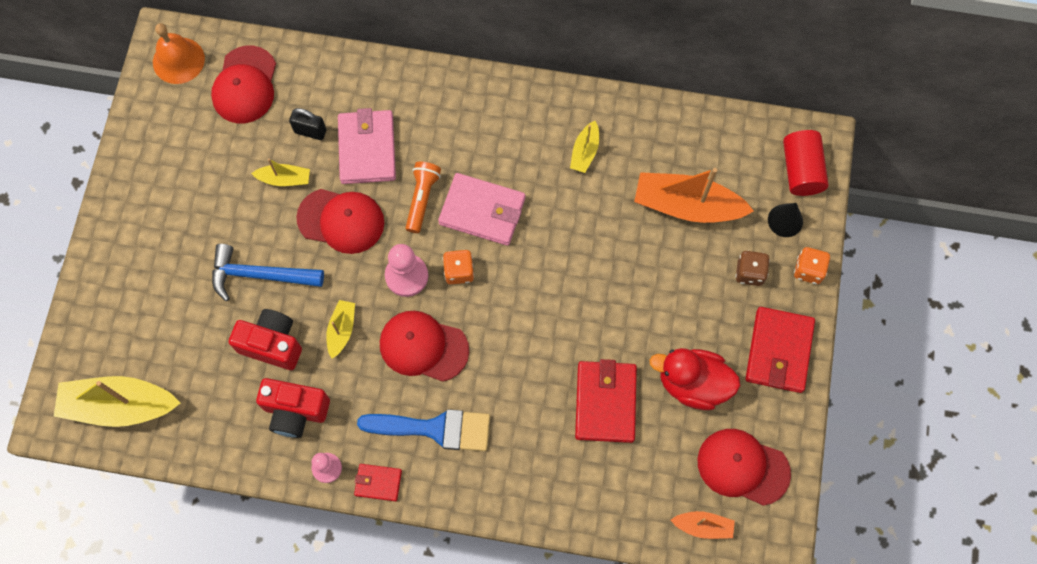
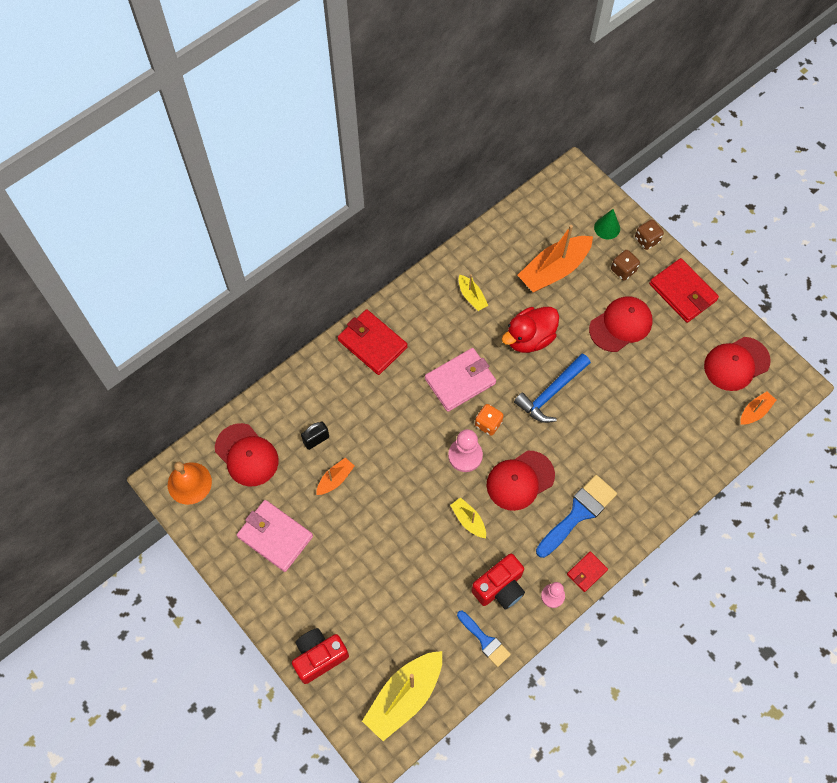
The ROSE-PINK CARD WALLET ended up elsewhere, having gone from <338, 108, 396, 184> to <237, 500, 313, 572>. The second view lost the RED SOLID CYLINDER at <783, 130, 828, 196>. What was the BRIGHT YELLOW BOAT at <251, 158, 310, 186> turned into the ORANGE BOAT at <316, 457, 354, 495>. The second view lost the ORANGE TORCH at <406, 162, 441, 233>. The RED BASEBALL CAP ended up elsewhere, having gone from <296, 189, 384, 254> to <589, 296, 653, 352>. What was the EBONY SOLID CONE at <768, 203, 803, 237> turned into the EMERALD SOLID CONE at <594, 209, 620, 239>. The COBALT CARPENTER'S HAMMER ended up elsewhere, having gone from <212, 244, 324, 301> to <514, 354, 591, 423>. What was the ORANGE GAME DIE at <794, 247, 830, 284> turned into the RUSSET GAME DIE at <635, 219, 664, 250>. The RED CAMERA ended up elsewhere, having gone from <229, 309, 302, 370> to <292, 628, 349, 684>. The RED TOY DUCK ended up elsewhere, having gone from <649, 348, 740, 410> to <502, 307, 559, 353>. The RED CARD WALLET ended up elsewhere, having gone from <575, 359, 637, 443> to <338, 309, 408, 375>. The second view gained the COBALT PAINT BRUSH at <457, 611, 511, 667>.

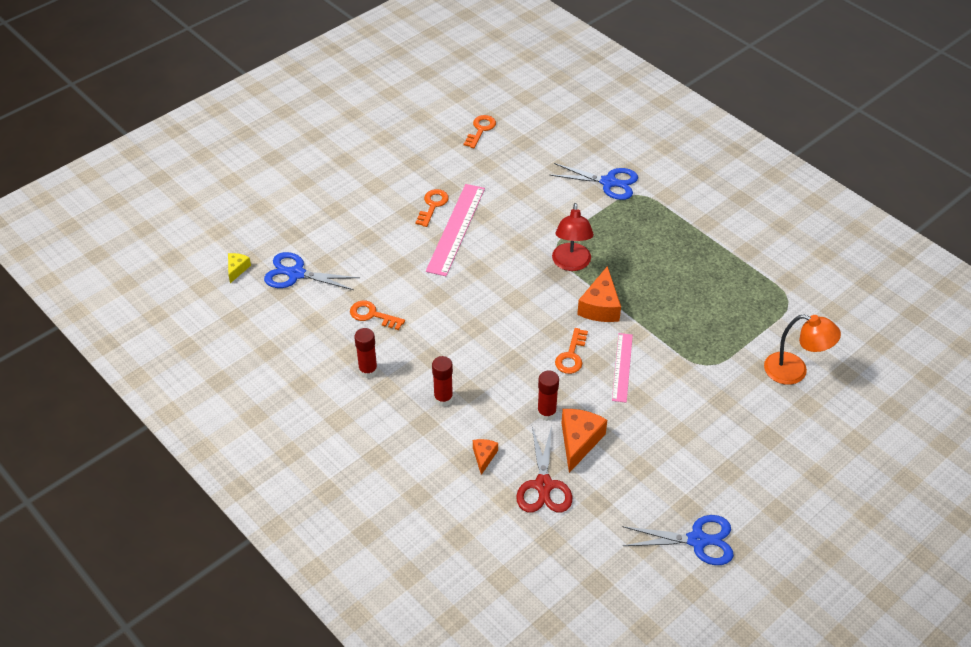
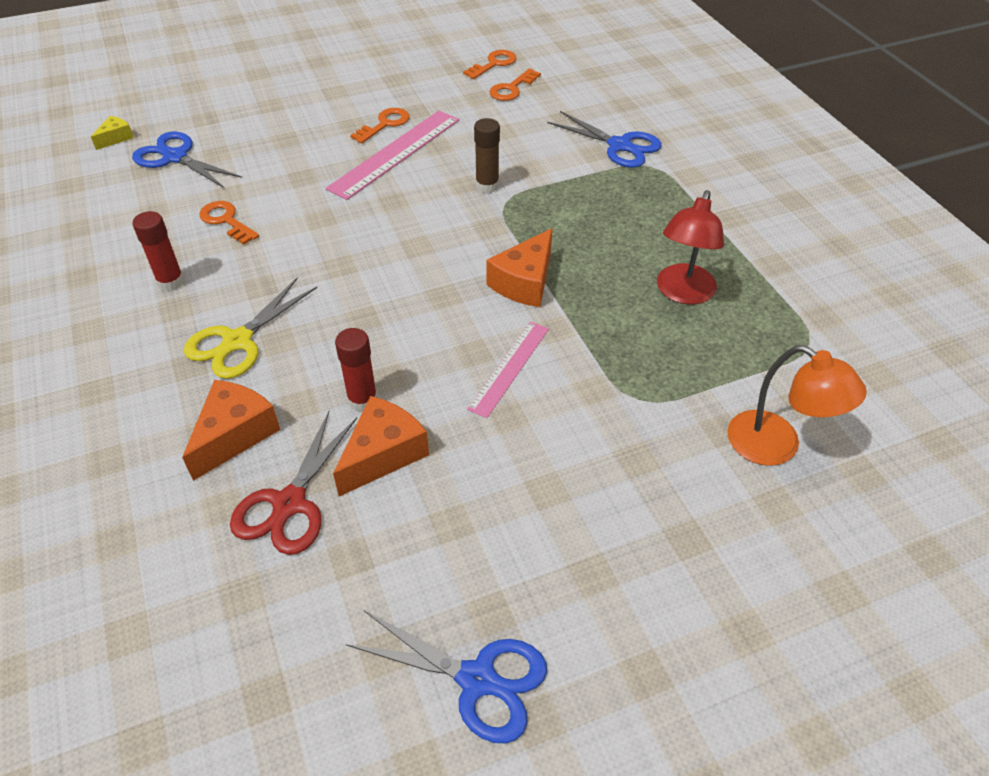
The RED DESK LAMP ended up elsewhere, having gone from <552, 203, 594, 271> to <657, 190, 724, 304>. The ORANGE DOOR KEY ended up elsewhere, having gone from <555, 328, 588, 374> to <489, 68, 541, 101>. Where the RED GLUE stood at <432, 356, 453, 407>, the BRIGHT YELLOW SHEARS came to stand at <184, 278, 317, 379>. The size of the ORANGE PIECE OF CHEESE at <473, 439, 498, 475> changed by a factor of 1.80. The second view gained the RUSSET GLUE at <474, 118, 500, 193>.

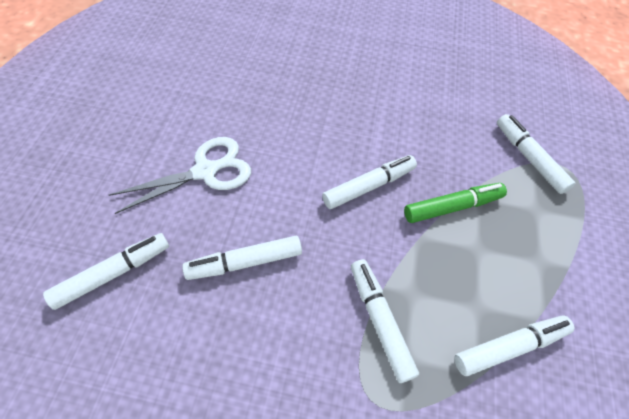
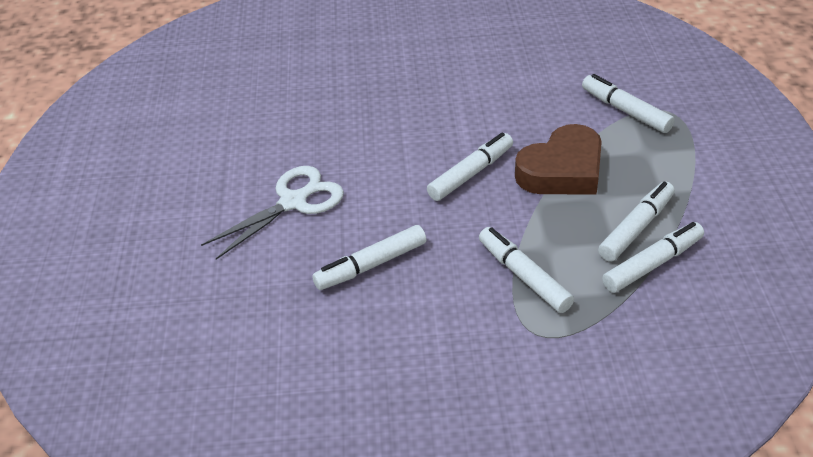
Where the EMERALD MARKER PEN stood at <404, 183, 507, 223>, the RUSSET HEART came to stand at <515, 124, 602, 194>. The WHITE MARKER PEN ended up elsewhere, having gone from <43, 233, 169, 310> to <598, 181, 675, 262>.

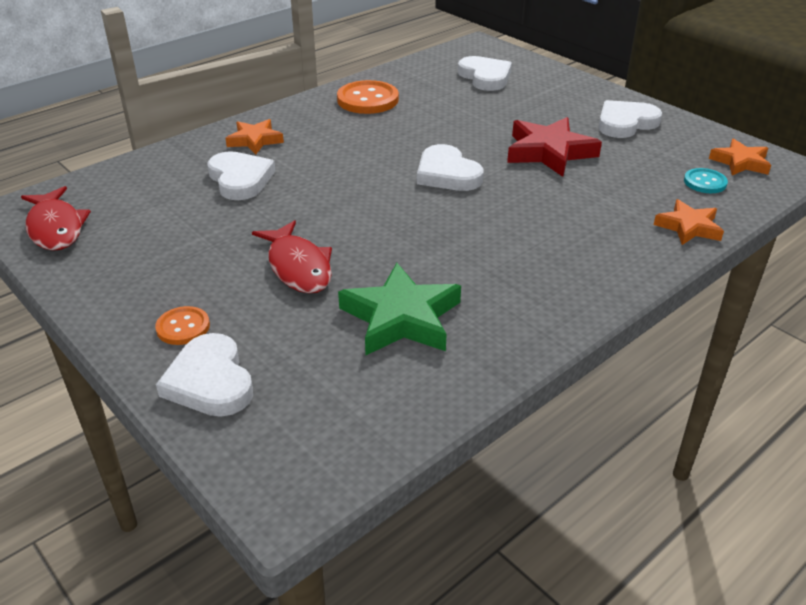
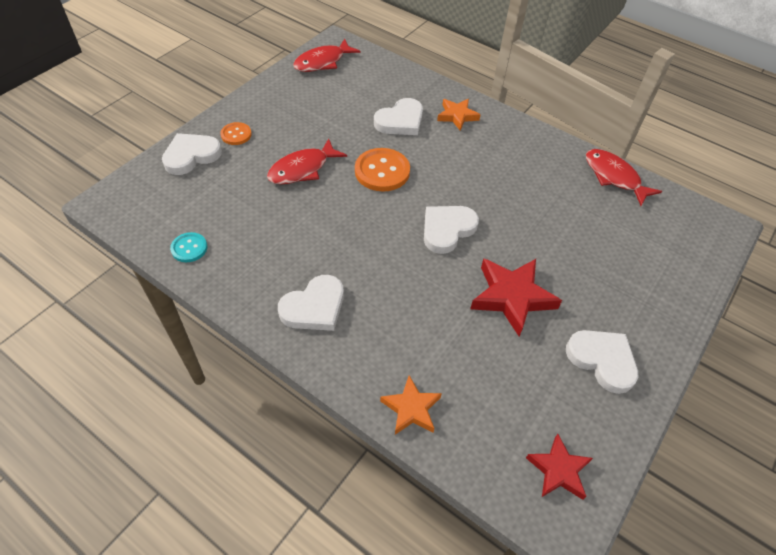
The WHITE HEART ended up elsewhere, having gone from <458, 56, 512, 91> to <278, 275, 344, 331>. The ORANGE BUTTON ended up elsewhere, having gone from <337, 80, 399, 114> to <355, 148, 410, 192>. What was the ORANGE FIVE-POINTED STAR at <709, 138, 771, 175> turned into the RED FIVE-POINTED STAR at <526, 434, 593, 500>. The TURQUOISE BUTTON ended up elsewhere, having gone from <684, 168, 728, 193> to <170, 232, 207, 262>. The second view lost the EMERALD FIVE-POINTED STAR at <338, 263, 461, 355>. The second view gained the RED FISH FIGURE at <586, 149, 662, 206>.

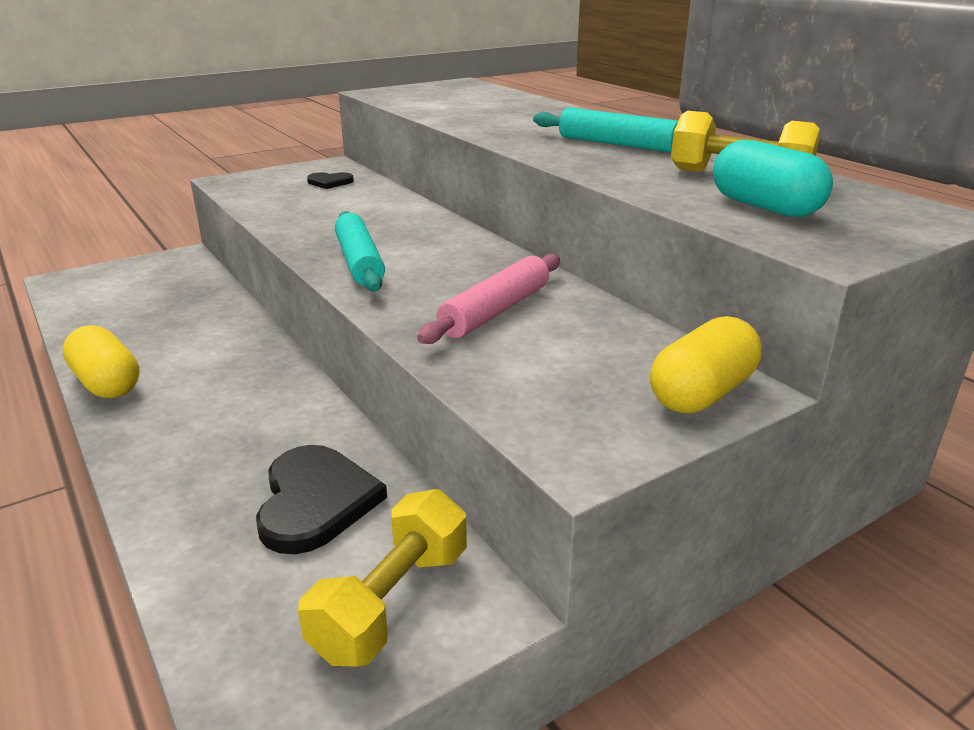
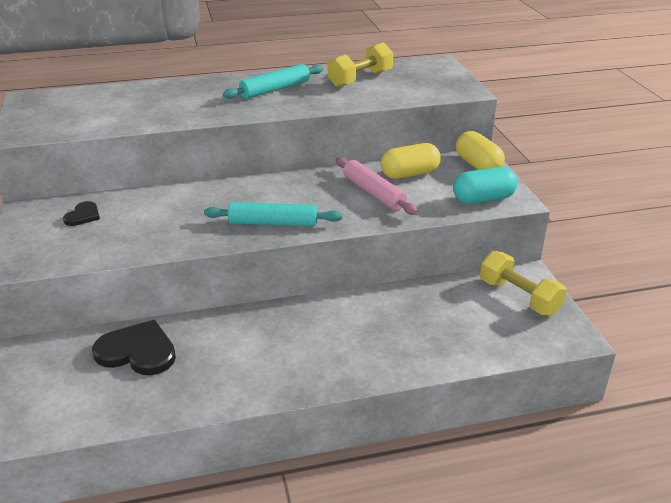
The TURQUOISE PILL SHAPE ended up elsewhere, having gone from <713, 140, 833, 217> to <453, 167, 517, 204>. The BRIGHT YELLOW PILL SHAPE ended up elsewhere, having gone from <63, 325, 140, 398> to <381, 143, 441, 179>. The EBONY HEART ended up elsewhere, having gone from <256, 445, 387, 554> to <92, 320, 176, 375>.

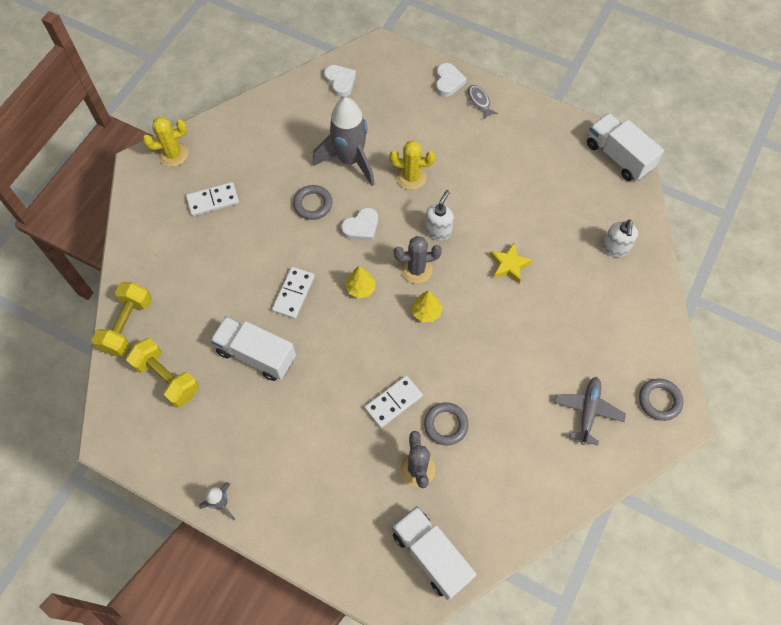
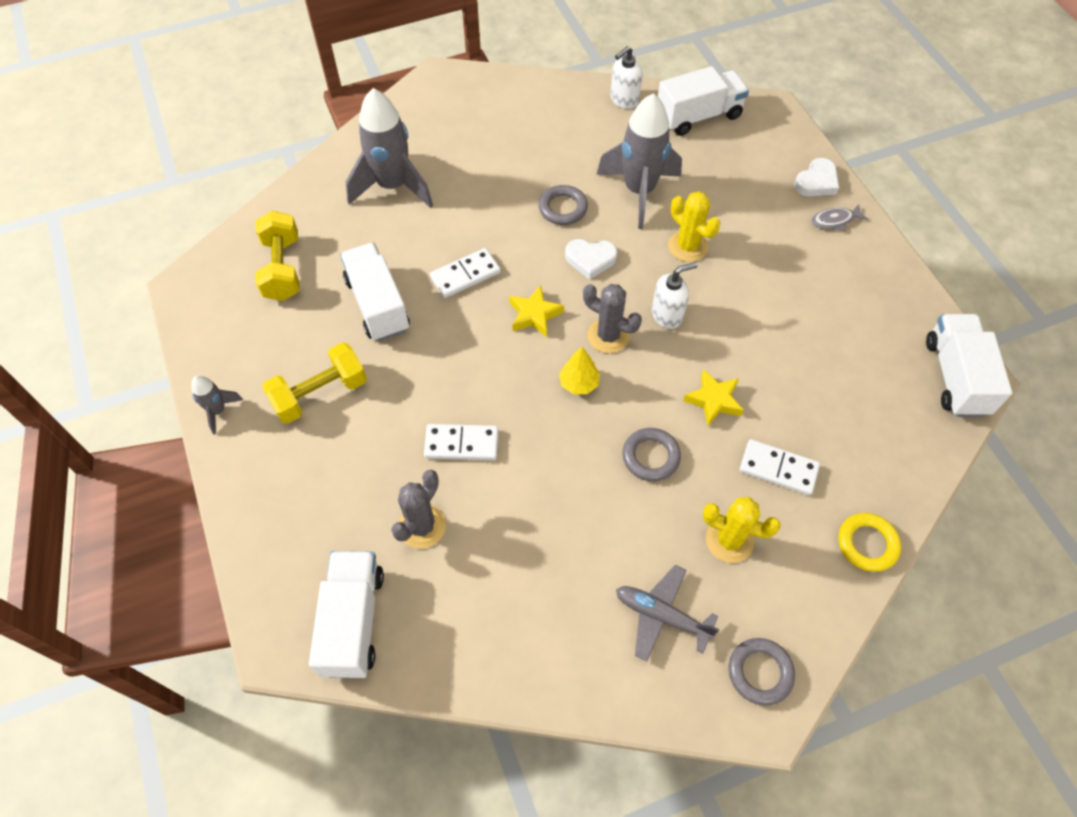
Where the WHITE HEART stood at <324, 65, 356, 97>, the WHITE LORRY came to stand at <658, 66, 749, 136>. The GREY FISH FIGURE at <468, 85, 498, 119> ended up facing another way, 120 degrees counterclockwise from before. The BRIGHT YELLOW CACTUS ended up elsewhere, having gone from <143, 117, 188, 167> to <703, 497, 781, 563>. The WHITE DOMINO PIECE ended up elsewhere, having gone from <186, 182, 239, 216> to <740, 439, 820, 495>. The WHITE SOAP DISPENSER ended up elsewhere, having gone from <602, 219, 638, 257> to <610, 46, 643, 109>. Where the BRIGHT YELLOW TOY TREE stood at <345, 266, 375, 298>, the BRIGHT YELLOW FIVE-POINTED STAR came to stand at <509, 285, 564, 337>. The BRIGHT YELLOW FREE WEIGHT ended up elsewhere, having gone from <92, 282, 152, 357> to <262, 342, 367, 424>. The GREY TOY PLANE at <554, 377, 626, 445> ended up facing another way, 120 degrees counterclockwise from before. The GREY HOOP ended up elsewhere, having gone from <424, 402, 469, 446> to <623, 428, 681, 481>. The second view gained the GREY TOY ROCKET at <346, 88, 433, 208>. The second view gained the BRIGHT YELLOW HOOP at <838, 513, 901, 572>.

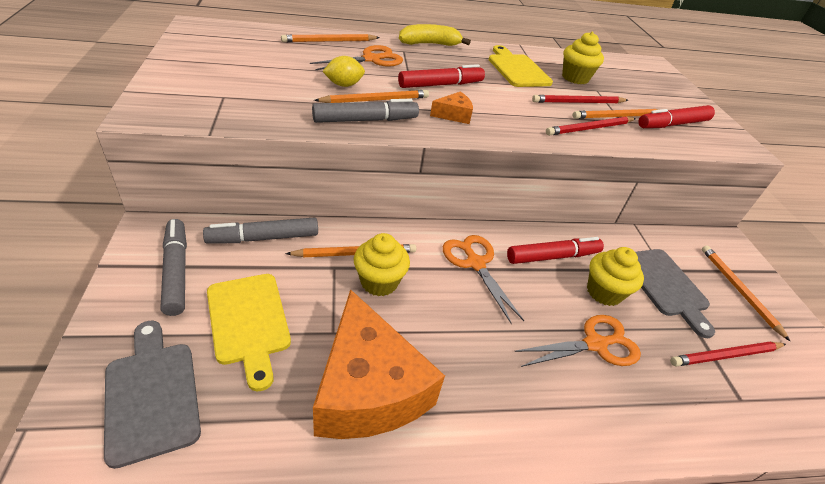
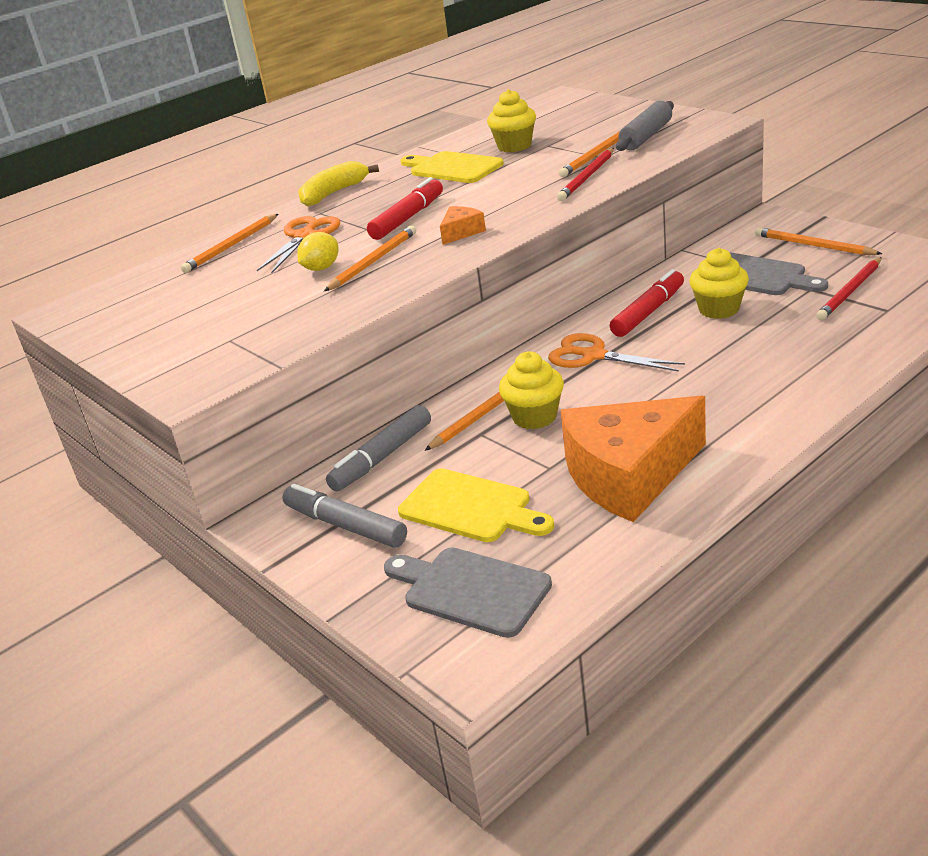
The second view lost the RED WOODEN PENCIL at <532, 95, 628, 104>. The second view lost the GREY MARKER PEN at <312, 99, 419, 123>. Where the RED MARKER PEN stood at <638, 105, 715, 128>, the GREY ROLLING PIN came to stand at <616, 101, 674, 151>. The ORANGE PIECE OF CHEESE at <313, 289, 445, 439> ended up facing another way, 120 degrees clockwise from before. The second view lost the ORANGE SHEARS at <514, 315, 641, 367>.

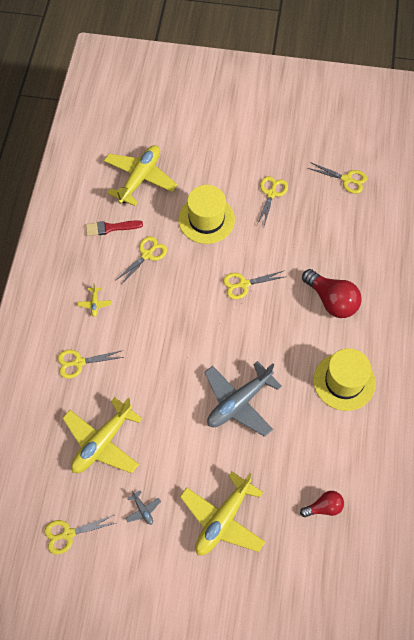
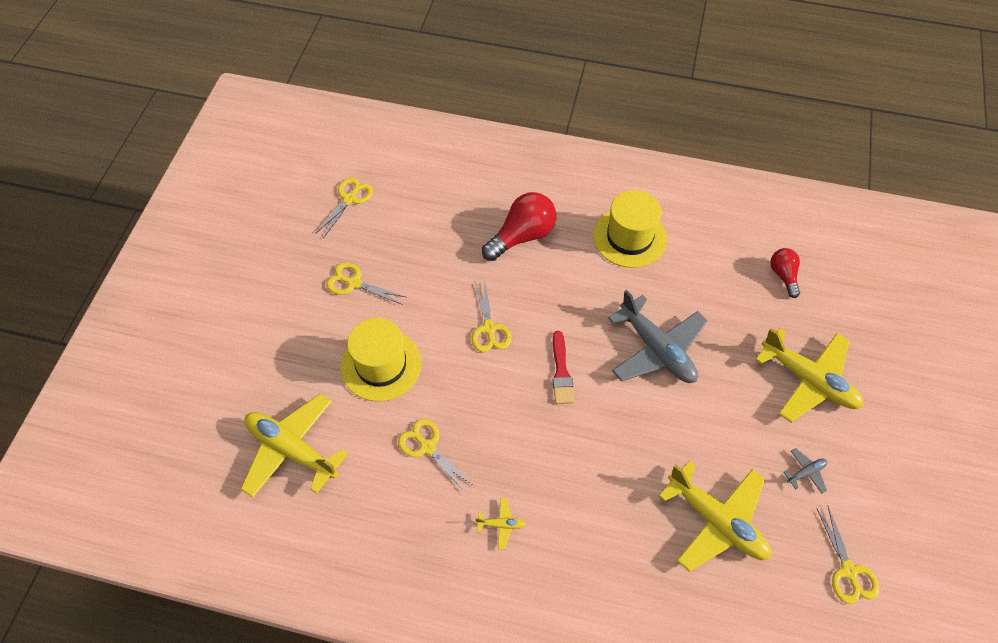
The RED PAINT BRUSH ended up elsewhere, having gone from <86, 220, 143, 236> to <552, 331, 574, 404>. The second view lost the BRIGHT YELLOW SHEARS at <57, 350, 124, 378>.

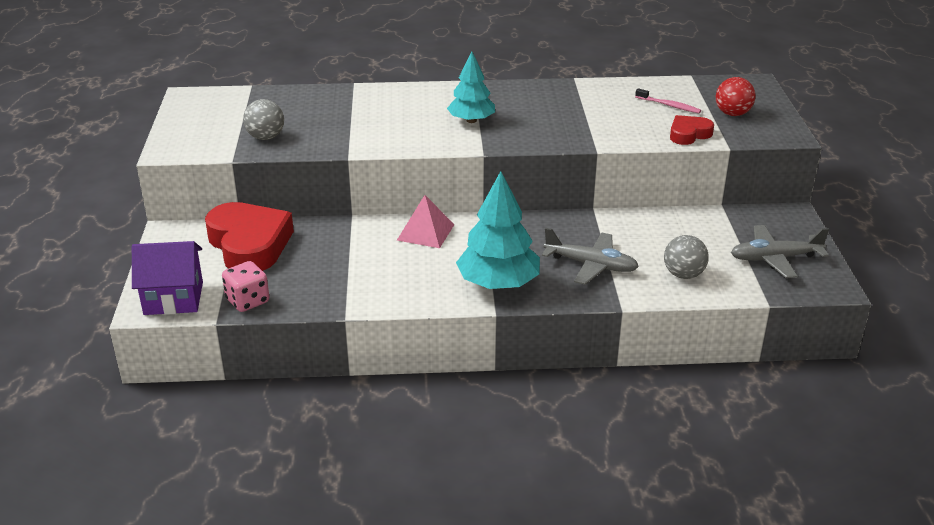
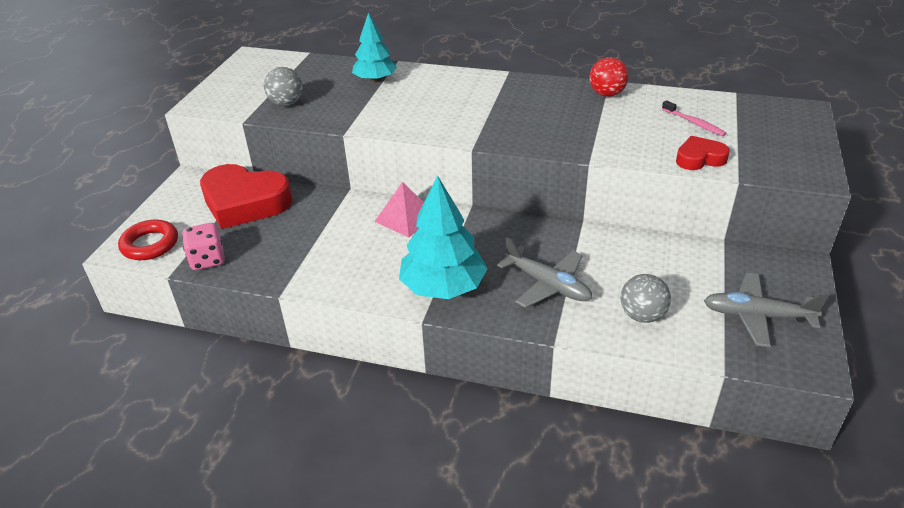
The TURQUOISE TOY TREE ended up elsewhere, having gone from <447, 51, 495, 123> to <352, 13, 397, 82>. The RED PLAY BALL ended up elsewhere, having gone from <716, 77, 755, 116> to <589, 57, 629, 97>. The RED HEART at <205, 202, 294, 271> ended up facing another way, 120 degrees clockwise from before. Where the PURPLE HOUSE stood at <132, 241, 203, 315>, the RED HOOP came to stand at <118, 219, 178, 260>.

